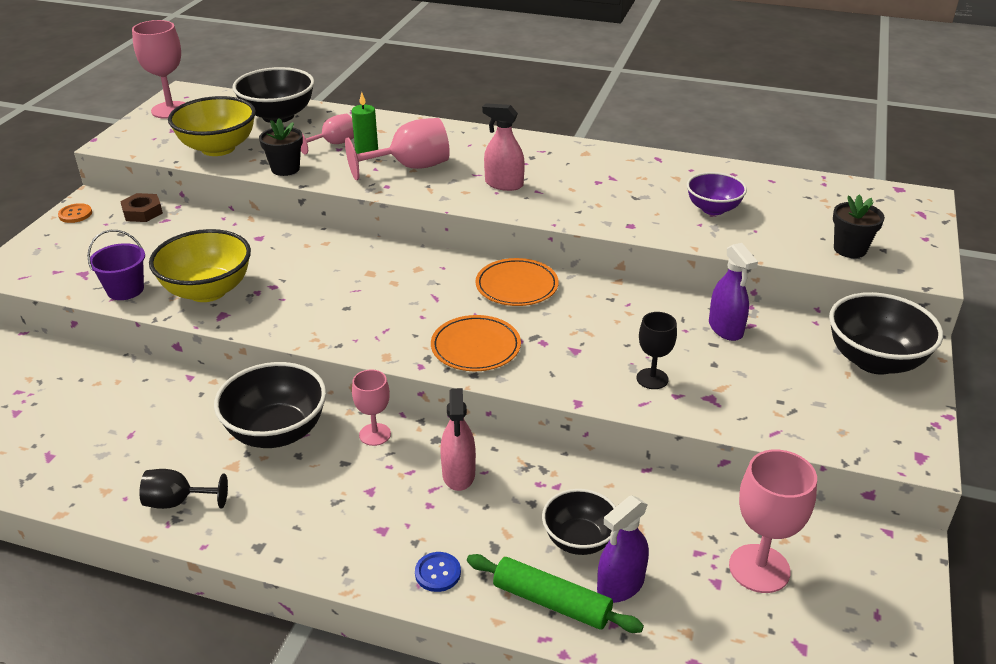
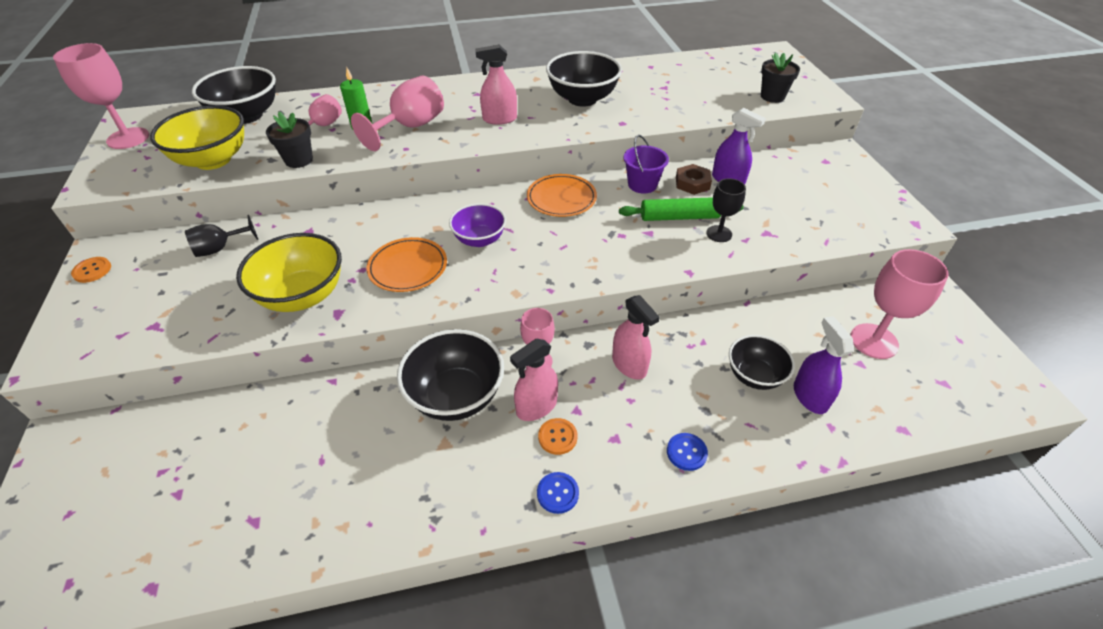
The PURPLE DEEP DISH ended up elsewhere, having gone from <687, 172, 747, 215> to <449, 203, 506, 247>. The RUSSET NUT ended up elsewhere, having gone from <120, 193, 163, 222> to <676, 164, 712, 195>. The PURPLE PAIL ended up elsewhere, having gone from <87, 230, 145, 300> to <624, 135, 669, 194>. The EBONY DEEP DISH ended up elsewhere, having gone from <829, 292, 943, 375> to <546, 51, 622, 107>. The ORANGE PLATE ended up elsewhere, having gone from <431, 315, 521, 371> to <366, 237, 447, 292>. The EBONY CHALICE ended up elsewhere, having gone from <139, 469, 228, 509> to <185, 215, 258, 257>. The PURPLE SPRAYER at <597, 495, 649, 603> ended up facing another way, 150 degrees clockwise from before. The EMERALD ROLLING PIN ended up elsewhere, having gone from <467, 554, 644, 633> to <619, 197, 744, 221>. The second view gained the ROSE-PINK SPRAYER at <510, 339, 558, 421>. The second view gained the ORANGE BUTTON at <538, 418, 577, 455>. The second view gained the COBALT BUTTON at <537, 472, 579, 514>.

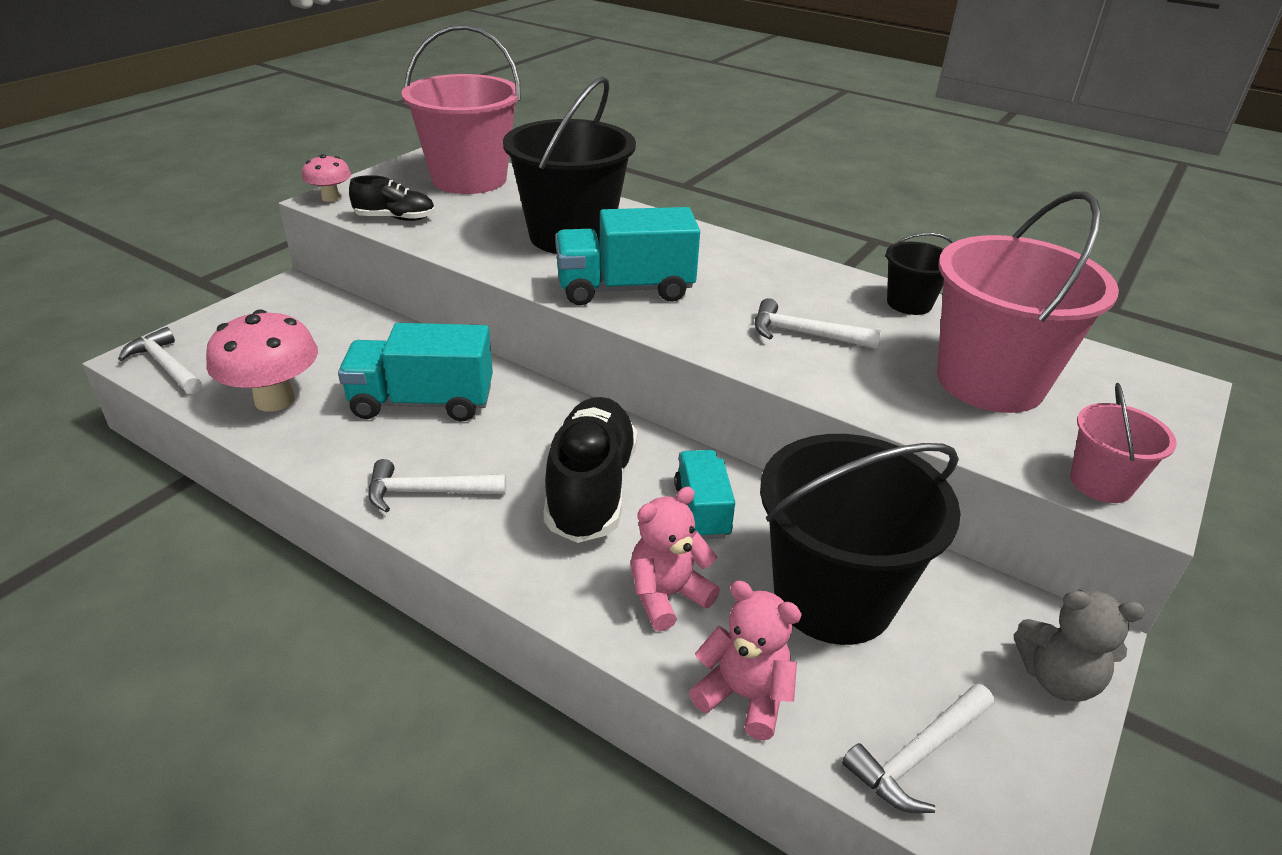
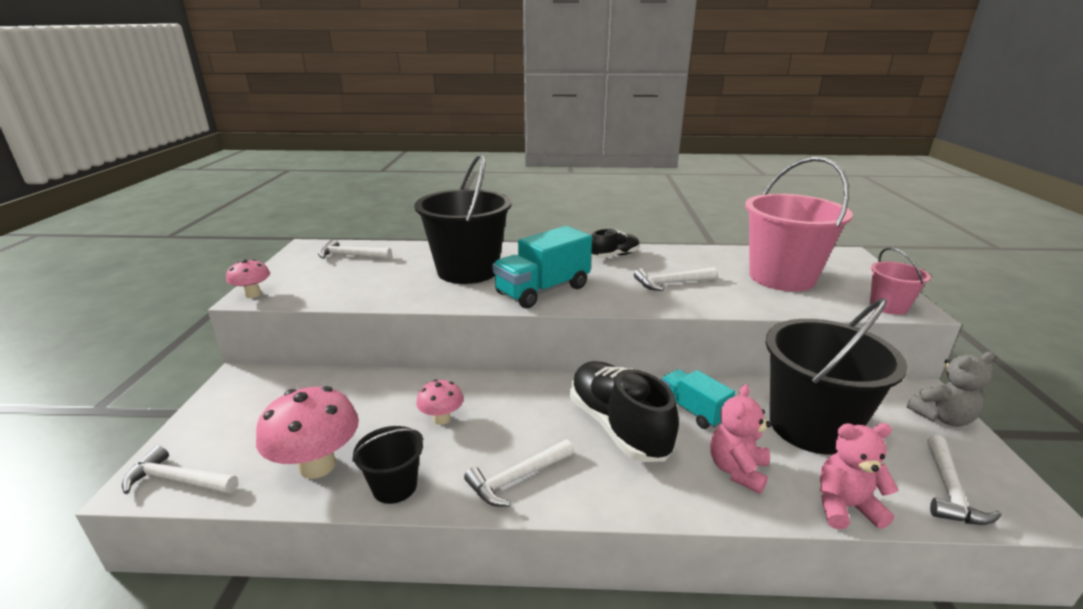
Where the ROSE-PINK PAIL stood at <401, 25, 521, 194>, the WHITE CARPENTER'S HAMMER came to stand at <318, 239, 392, 259>. The EBONY LACE-UP SHOE ended up elsewhere, having gone from <349, 175, 435, 221> to <591, 229, 640, 258>. The EBONY PAIL ended up elsewhere, having gone from <885, 233, 954, 315> to <352, 426, 423, 504>. Where the TURQUOISE LORRY stood at <338, 323, 493, 421>, the ROSE-PINK MUSHROOM came to stand at <416, 379, 463, 425>.

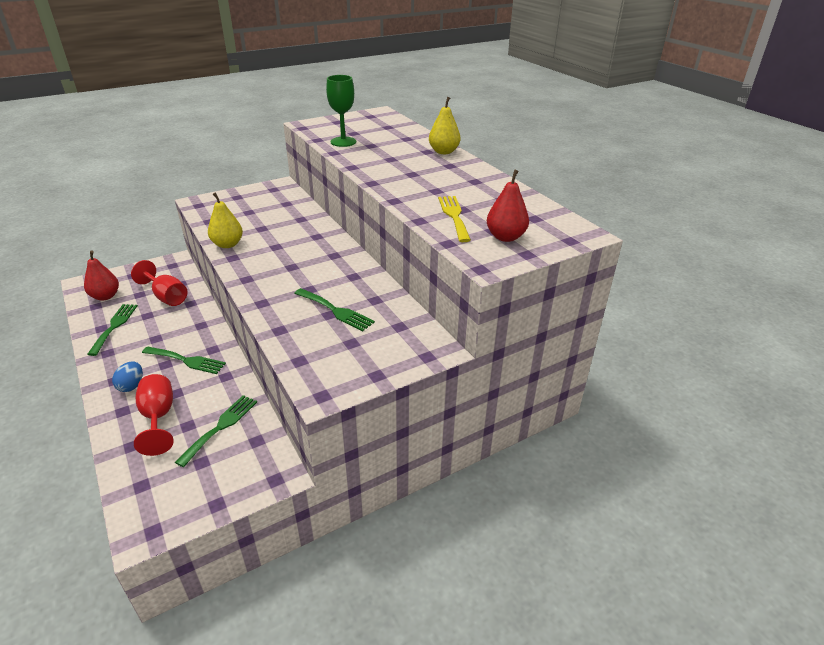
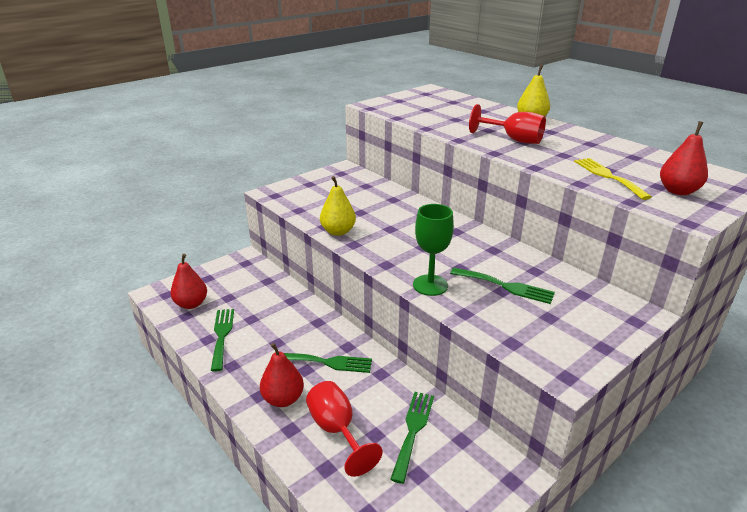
The EMERALD CHALICE ended up elsewhere, having gone from <326, 75, 356, 147> to <413, 204, 454, 296>. The RED CHALICE ended up elsewhere, having gone from <131, 260, 187, 306> to <469, 104, 546, 144>. Where the COBALT EGG SHAPE stood at <112, 361, 143, 392>, the RED TOY PEAR came to stand at <260, 343, 304, 407>.

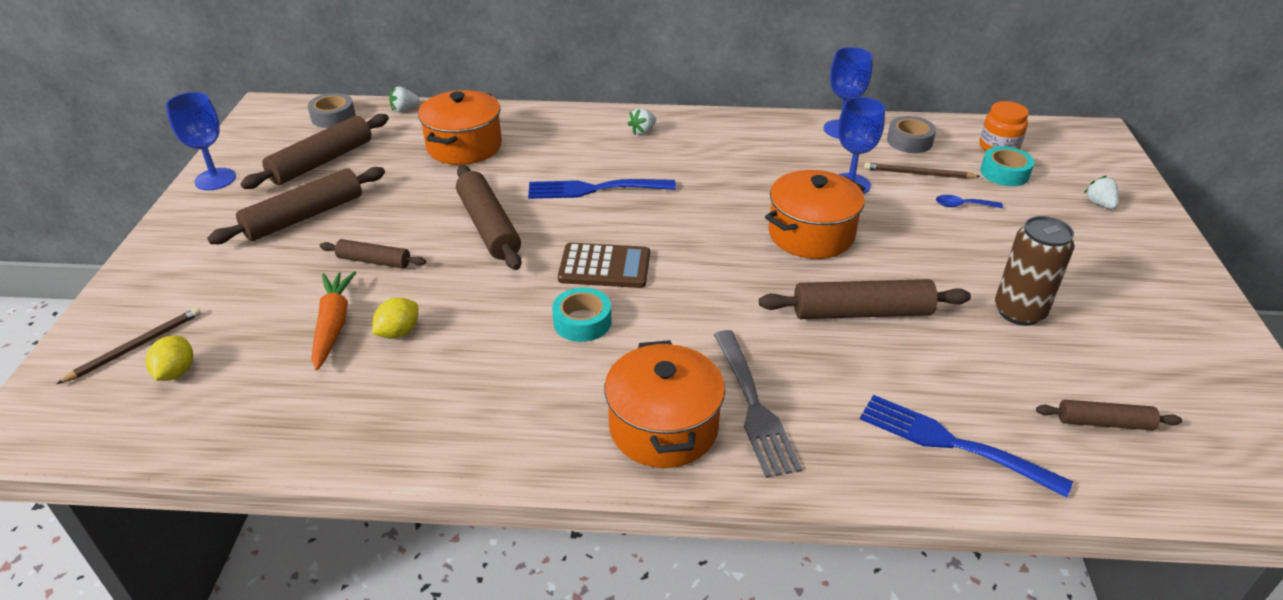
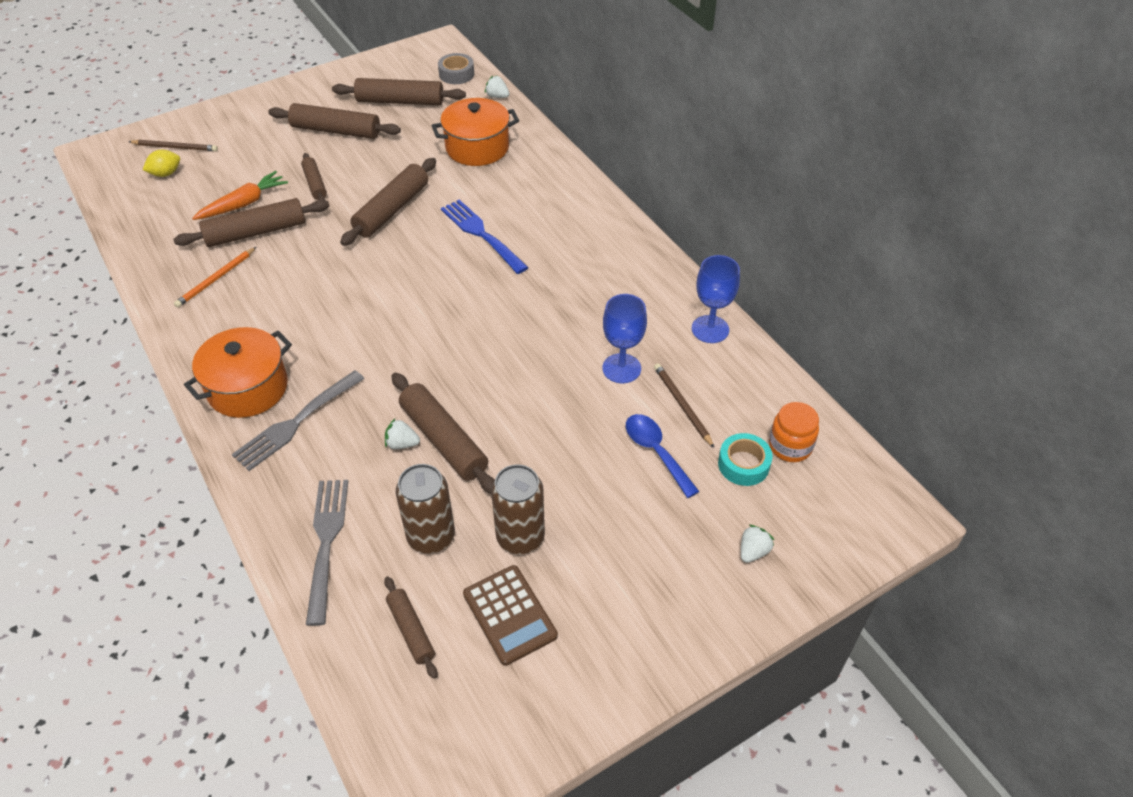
The second view lost the COBALT CHALICE at <166, 92, 236, 190>. The WHITE STRAWBERRY ended up elsewhere, having gone from <628, 108, 656, 135> to <385, 419, 420, 449>. The second view lost the GREY STICKY TAPE at <887, 116, 936, 153>. The second view lost the ORANGE POT at <765, 170, 865, 259>. The size of the COBALT TABLESPOON at <936, 195, 1003, 208> changed by a factor of 1.61. The RUSSET CALCULATOR ended up elsewhere, having gone from <558, 242, 650, 288> to <463, 565, 558, 666>. The second view lost the TURQUOISE STICKY TAPE at <552, 287, 611, 342>. Where the BRIGHT YELLOW LEMON stood at <372, 297, 418, 339>, the RUSSET ROLLING PIN came to stand at <173, 198, 329, 247>. What was the COBALT TABLE FORK at <860, 395, 1073, 498> turned into the GREY TABLE FORK at <306, 480, 348, 626>. The second view gained the ORANGE WOODEN PENCIL at <174, 247, 256, 308>. The second view gained the RUSSET SODA CAN at <396, 464, 455, 554>.

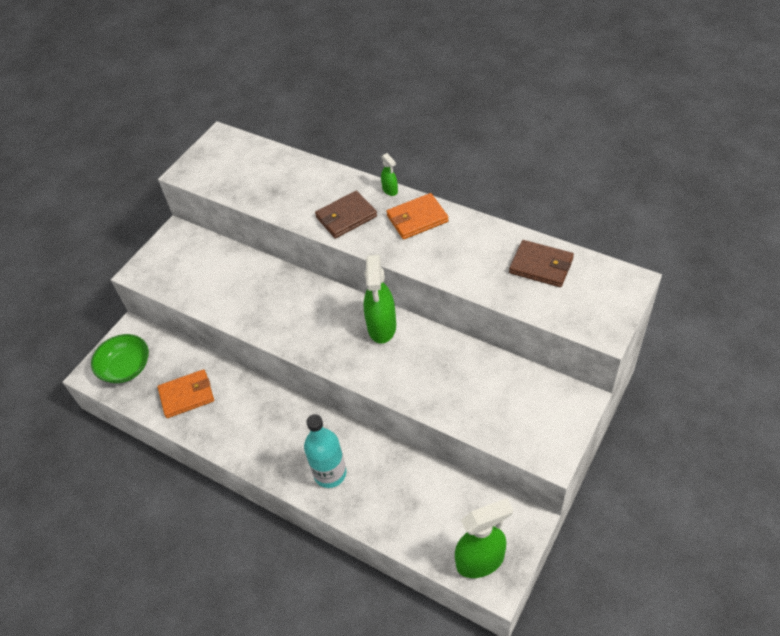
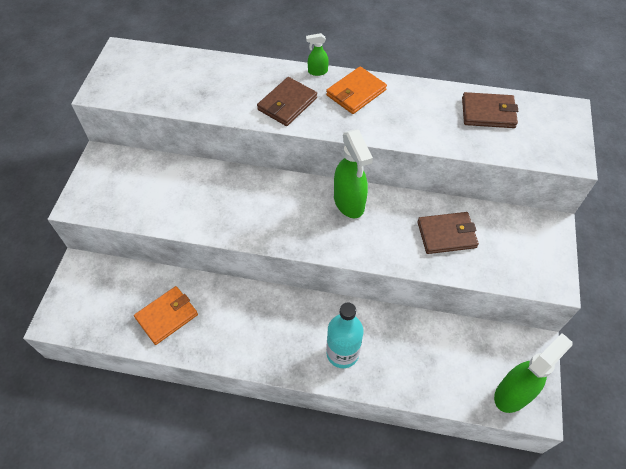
The EMERALD SPRAYER at <381, 153, 398, 196> ended up facing another way, 135 degrees clockwise from before. The second view lost the EMERALD DEEP DISH at <91, 334, 149, 383>. The second view gained the RUSSET CARD WALLET at <417, 212, 479, 254>.

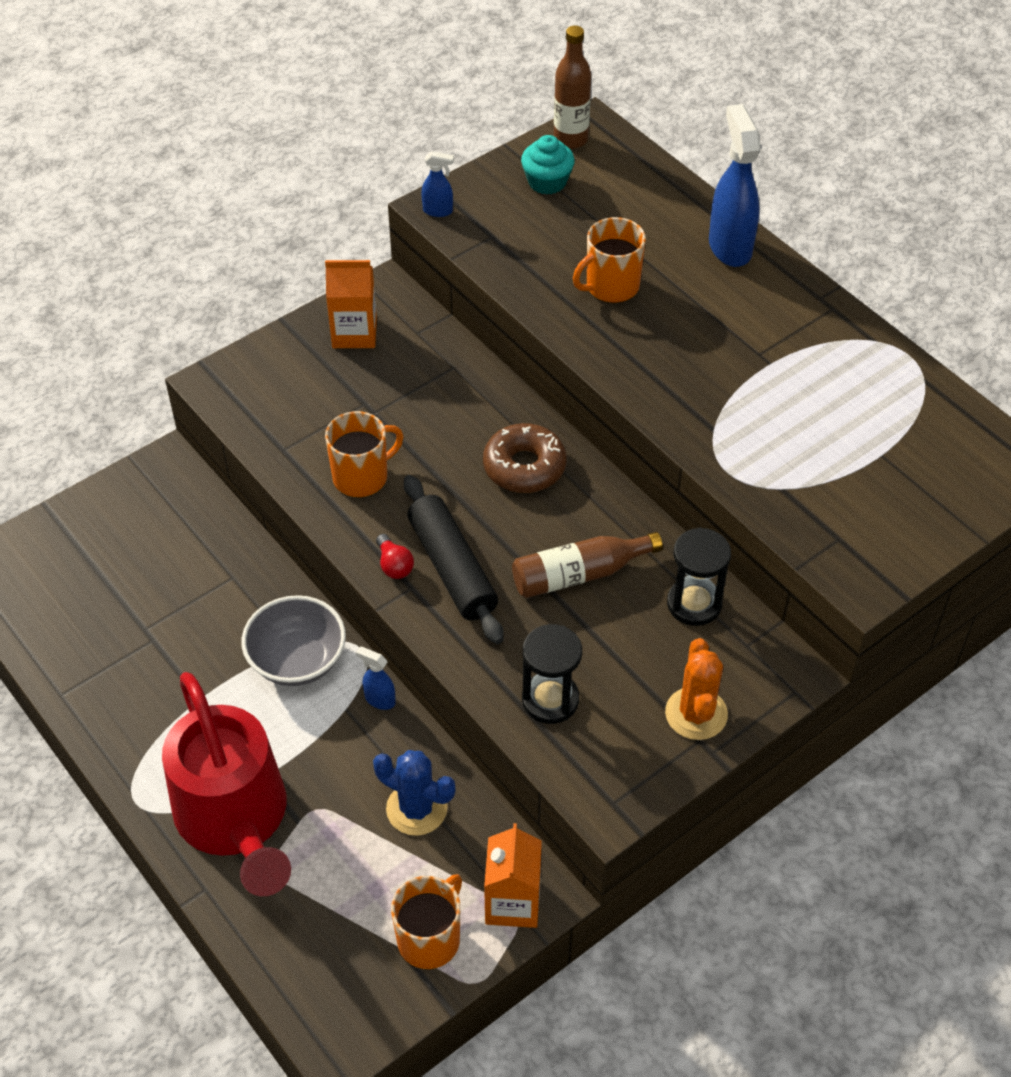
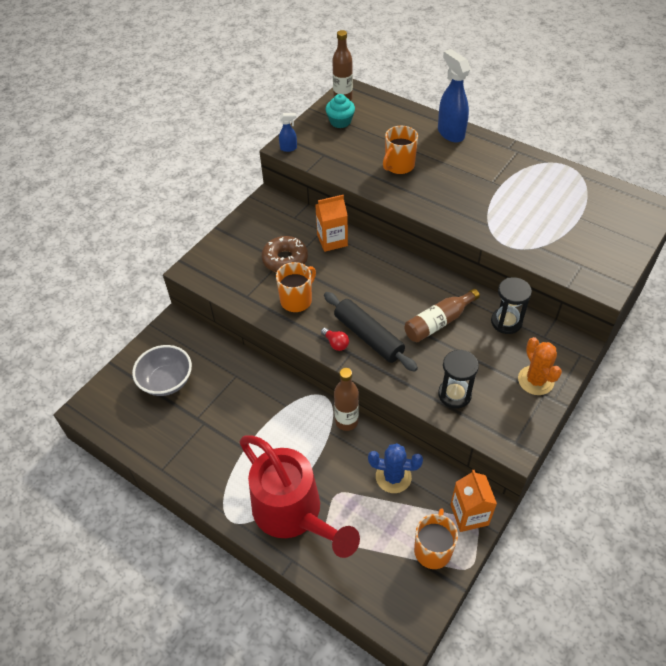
The ORANGE JUICE CARTON ended up elsewhere, having gone from <325, 260, 377, 348> to <315, 195, 348, 252>. The RUSSET DOUGHNUT ended up elsewhere, having gone from <483, 423, 567, 493> to <261, 236, 308, 273>. The GREY DEEP DISH ended up elsewhere, having gone from <242, 595, 346, 686> to <132, 345, 192, 396>. Where the COBALT SPRAYER stood at <356, 646, 396, 710>, the RUSSET FLASK came to stand at <334, 368, 359, 431>.

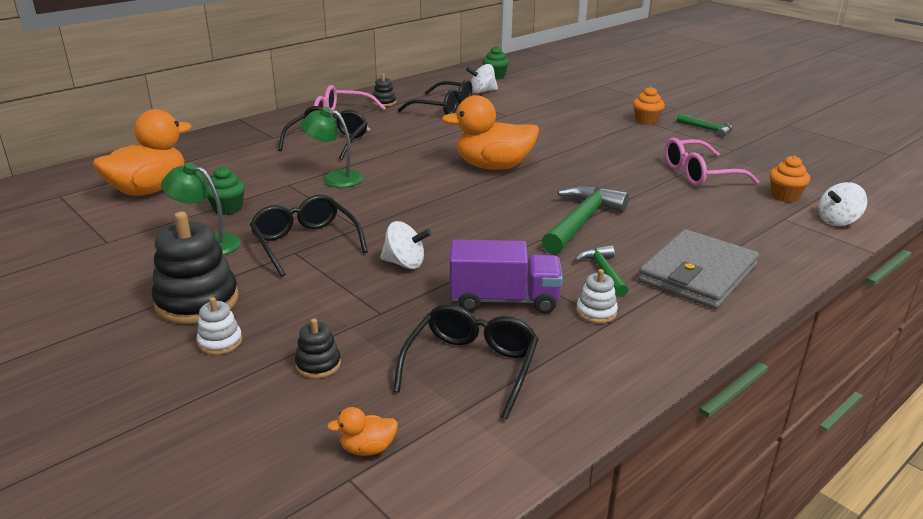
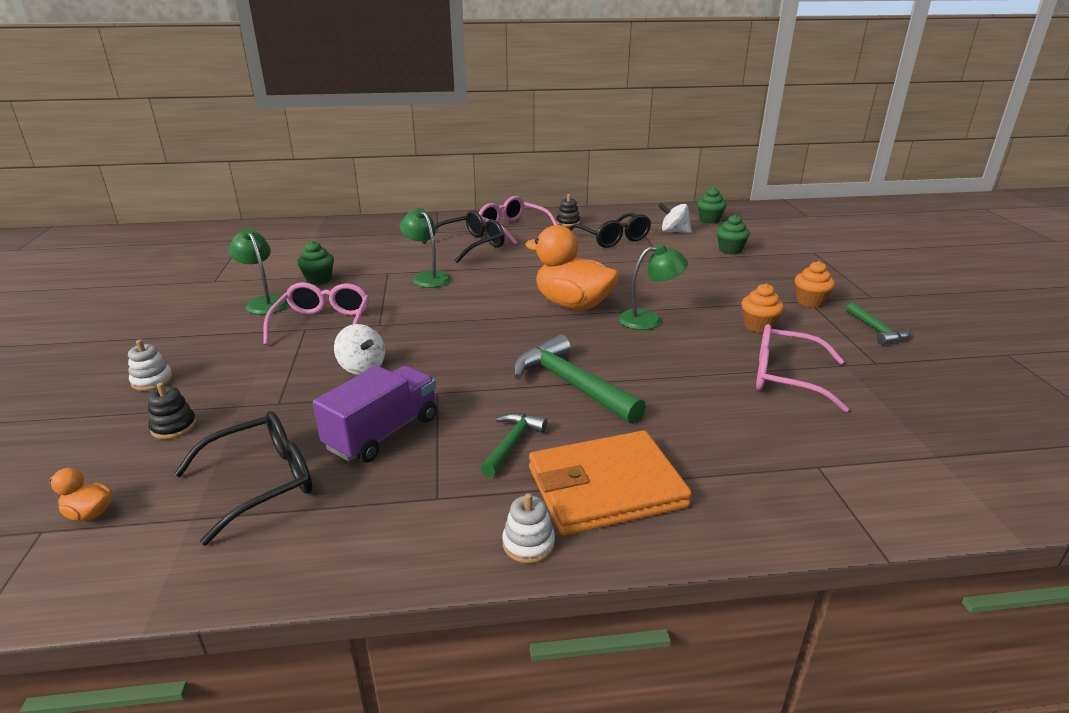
The second view lost the ORANGE TOY DUCK at <93, 109, 192, 196>. The ORANGE FAIRY CAKE ended up elsewhere, having gone from <769, 155, 810, 202> to <741, 283, 784, 333>. The second view lost the WHITE TOY TOP at <819, 182, 867, 226>. The EMERALD CARPENTER'S HAMMER at <542, 185, 629, 254> ended up facing another way, 105 degrees counterclockwise from before. What was the EBONY SPECTACLES at <250, 194, 368, 277> turned into the ROSE-PINK SPECTACLES at <263, 282, 369, 345>. The second view lost the EBONY STACKING RINGS at <152, 211, 239, 324>. What was the GREY CARD WALLET at <638, 229, 759, 309> turned into the ORANGE CARD WALLET at <529, 430, 692, 536>. The PURPLE LORRY at <450, 239, 563, 314> ended up facing another way, 90 degrees counterclockwise from before. The WHITE STACKING RINGS ended up elsewhere, having gone from <576, 269, 618, 324> to <502, 493, 555, 563>. The second view gained the EMERALD FAIRY CAKE at <717, 214, 750, 255>. The second view gained the EMERALD DESK LAMP at <618, 244, 688, 330>.

